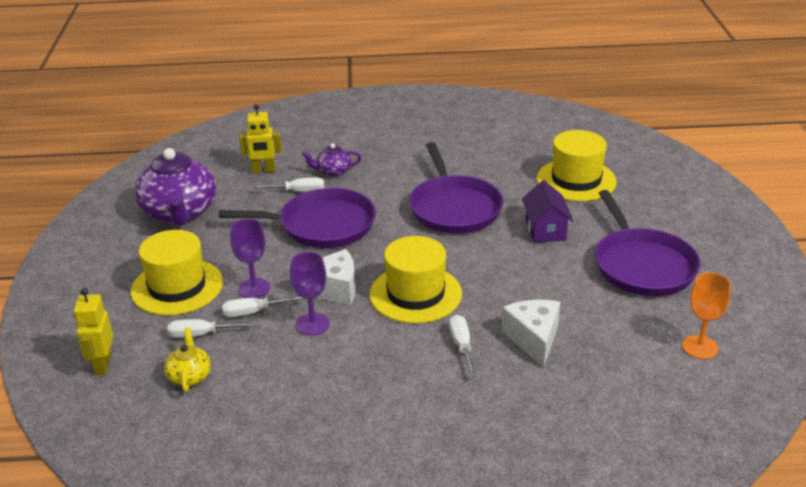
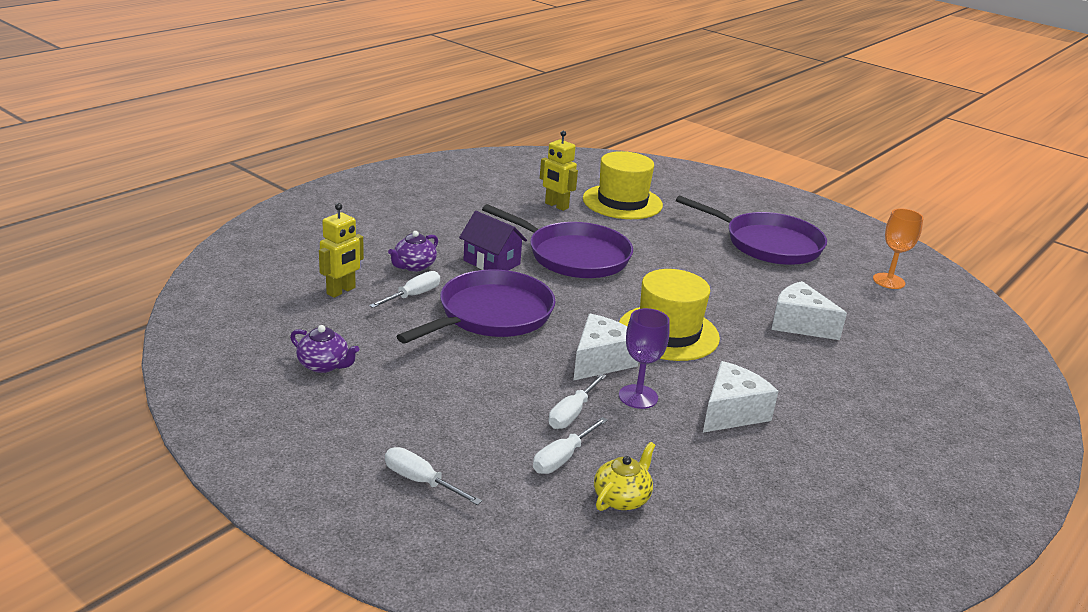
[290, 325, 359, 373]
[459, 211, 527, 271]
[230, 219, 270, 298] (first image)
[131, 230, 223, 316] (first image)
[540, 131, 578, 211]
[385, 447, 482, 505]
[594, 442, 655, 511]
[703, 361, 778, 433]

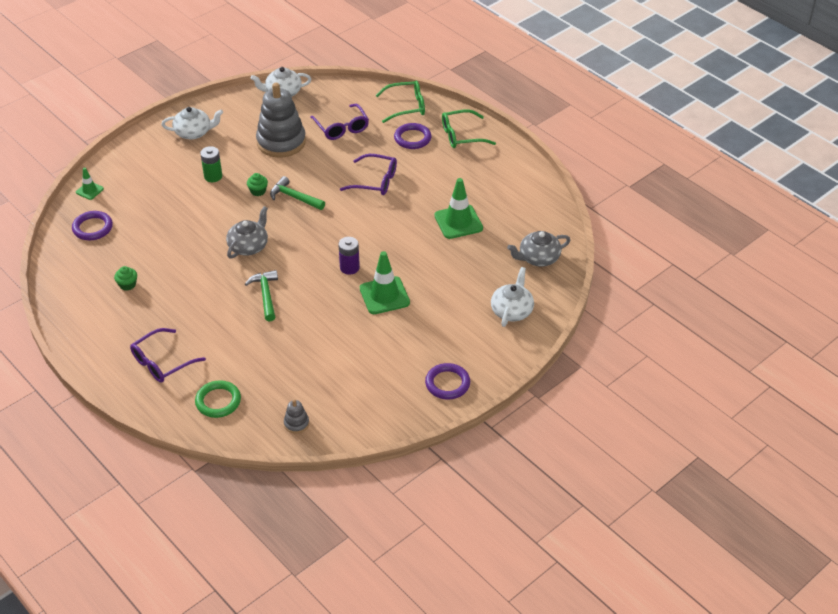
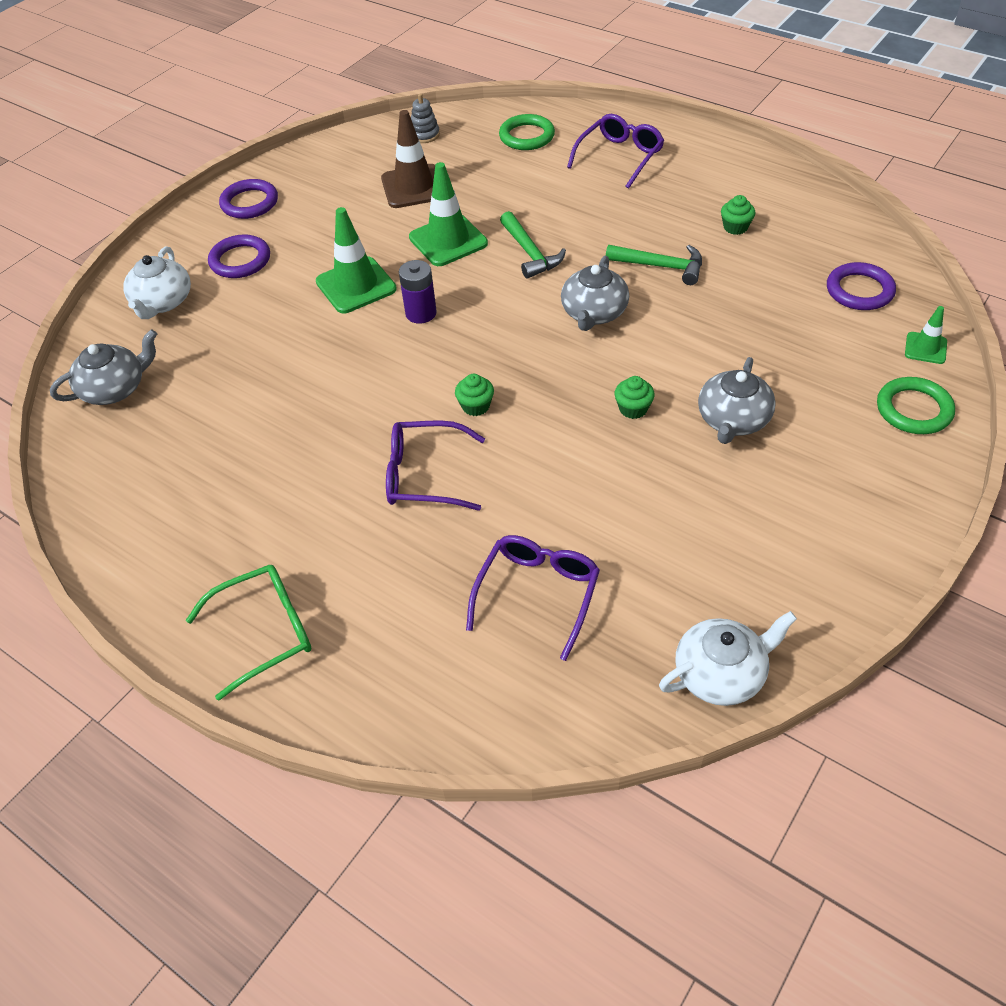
[375, 80, 425, 123] (first image)
[256, 83, 306, 158] (first image)
[466, 535, 600, 661]
[162, 107, 223, 139] (first image)
[208, 234, 270, 278]
[698, 357, 776, 444]
[606, 245, 702, 285]
[409, 162, 488, 266]
[381, 110, 435, 208]
[455, 374, 494, 416]
[877, 377, 955, 434]

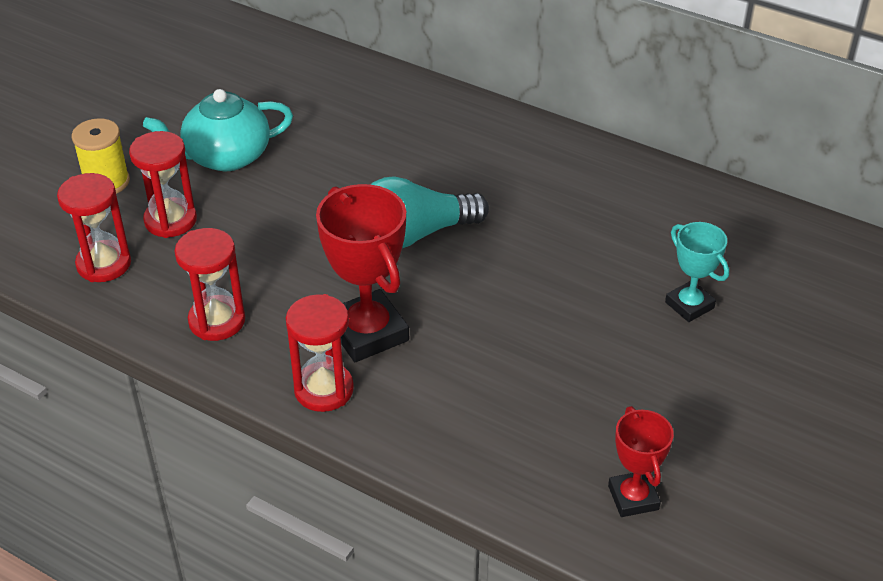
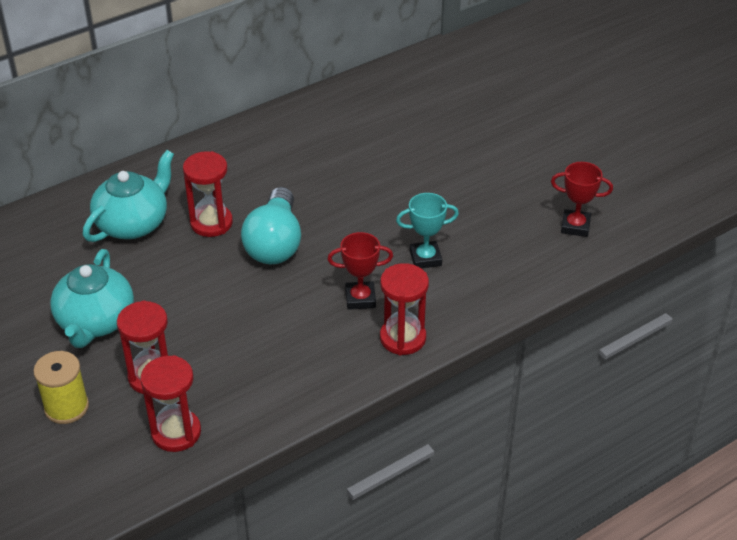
[327, 232, 393, 310]
[396, 193, 459, 268]
[183, 151, 233, 237]
[83, 150, 174, 242]

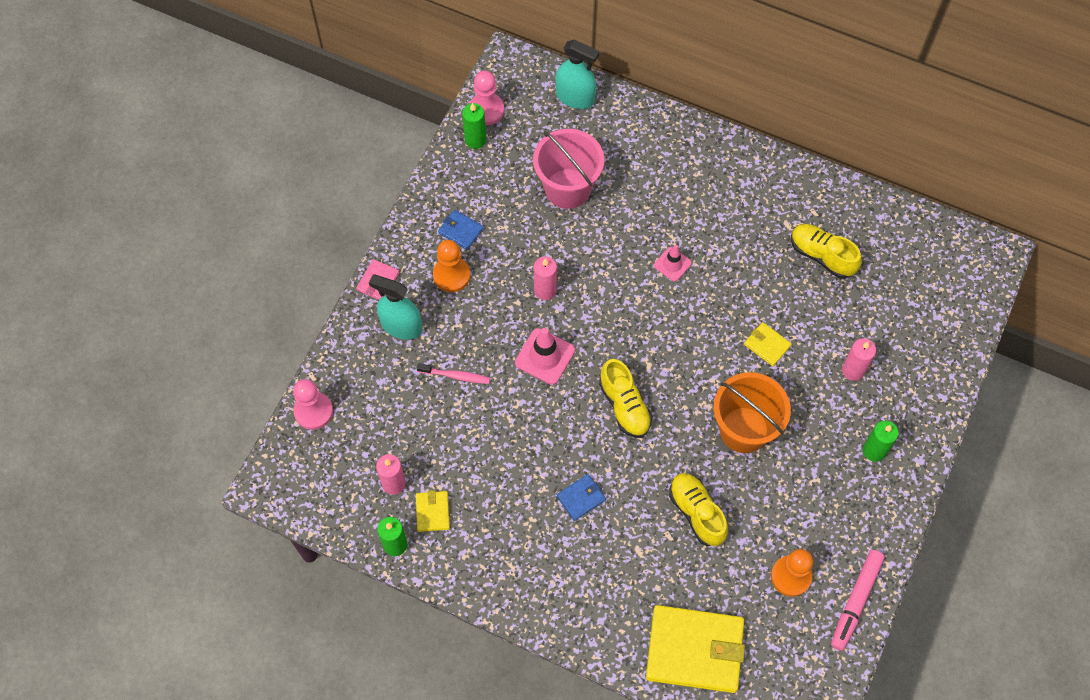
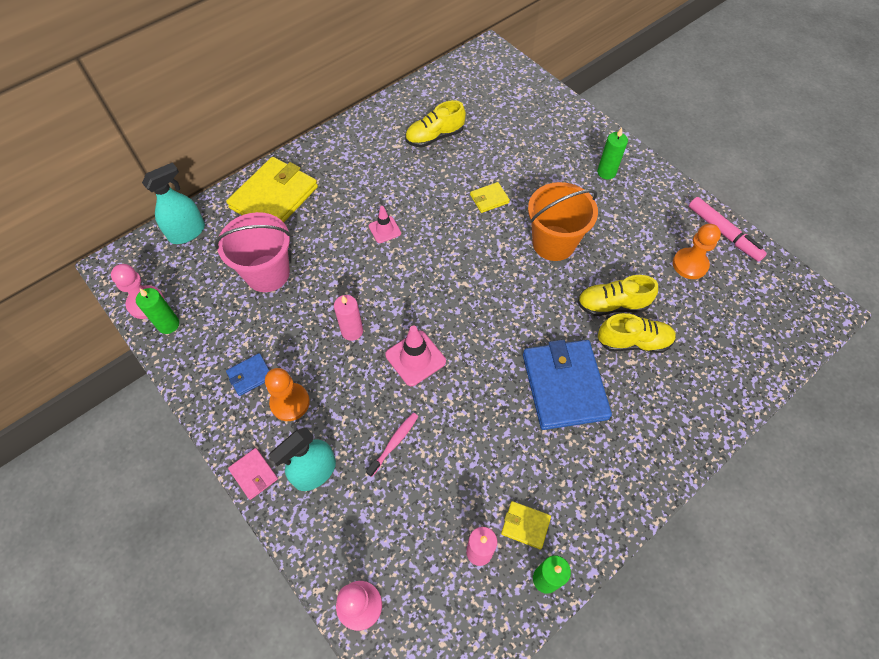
[842, 338, 876, 381] (first image)
[598, 313, 676, 353]
[523, 340, 612, 430]
[226, 157, 318, 222]

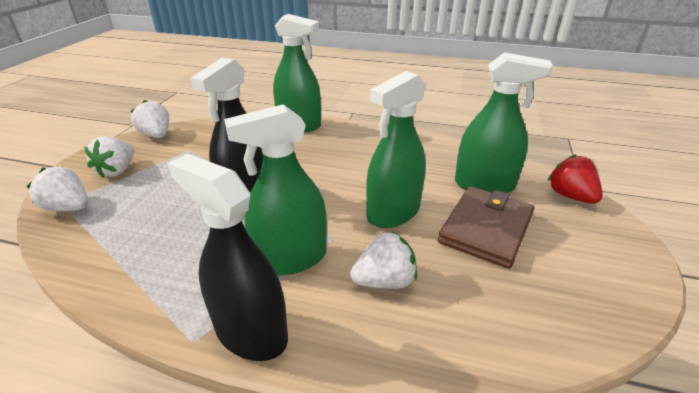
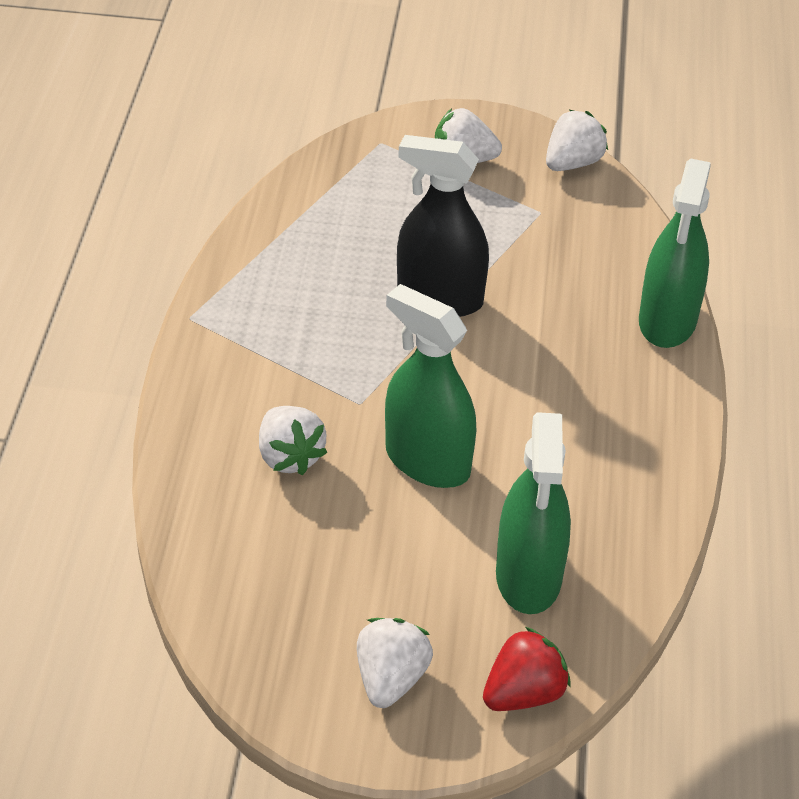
[224, 104, 327, 275] (first image)
[168, 154, 288, 361] (first image)
[357, 618, 433, 708]
[438, 186, 534, 269] (first image)

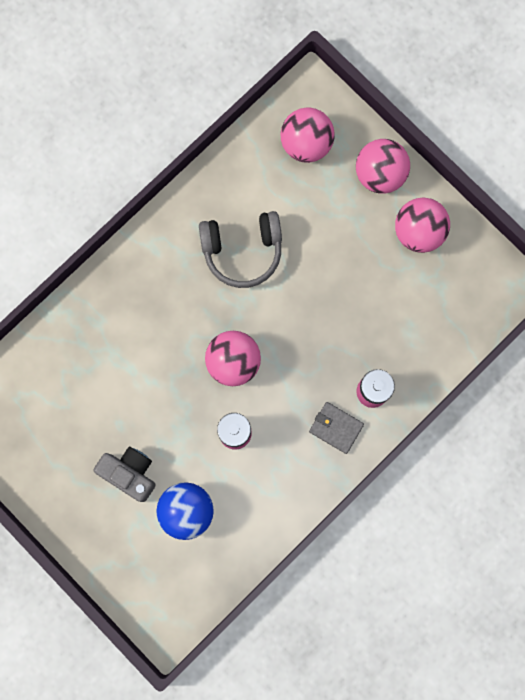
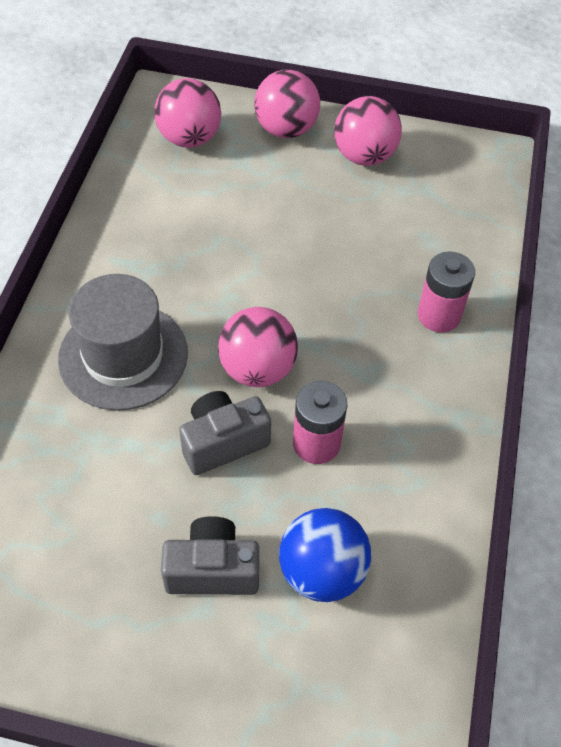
[199, 211, 282, 288] (first image)
[309, 402, 364, 454] (first image)
[58, 274, 188, 411]
[179, 391, 271, 475]

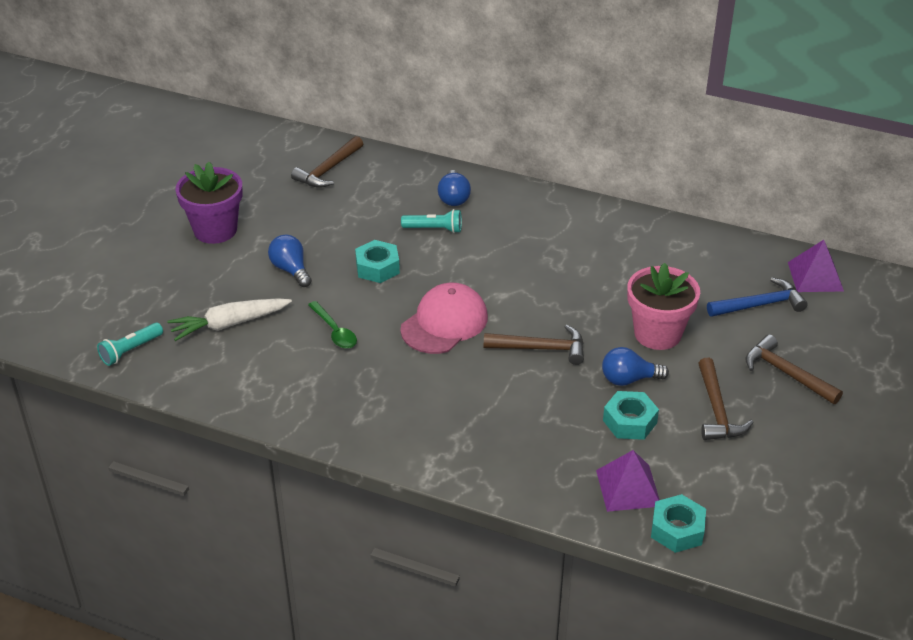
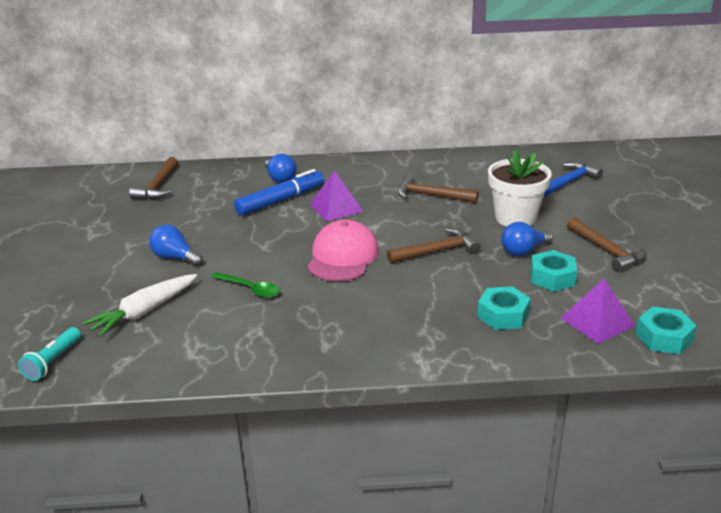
[176, 162, 243, 244] (first image)
[234, 169, 324, 216]
[477, 286, 531, 330]
[309, 171, 364, 222]
[488, 149, 552, 227]
[397, 174, 479, 203]

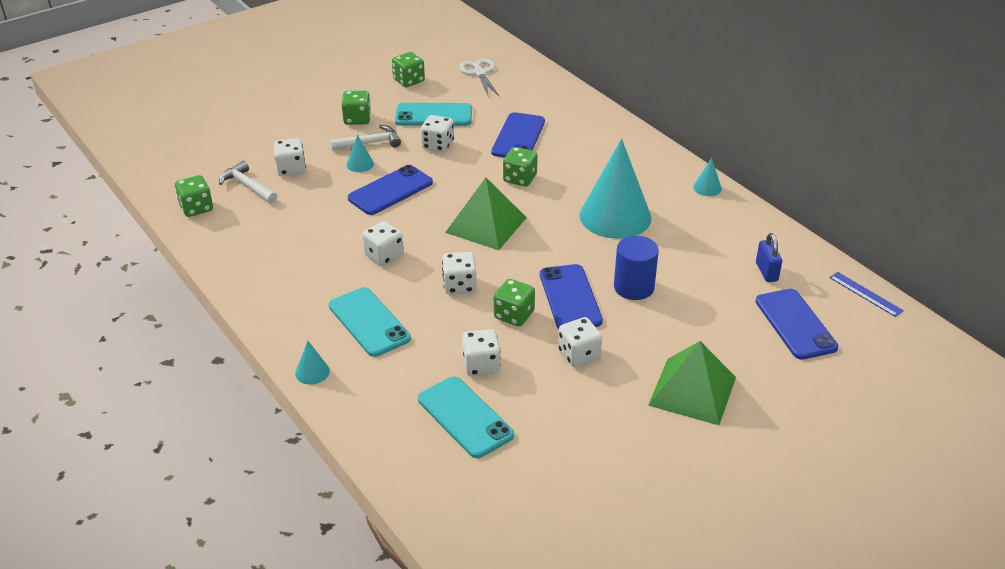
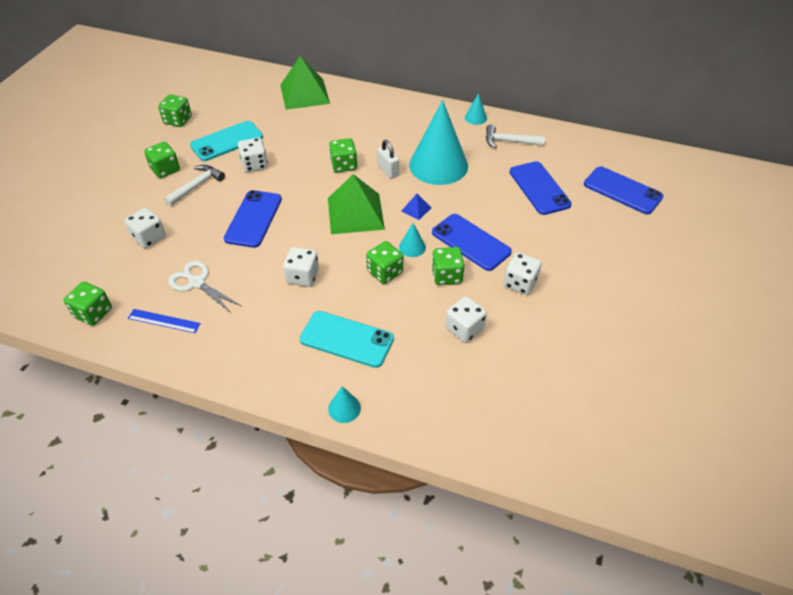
[168, 261, 241, 314]
[509, 161, 572, 215]
[399, 223, 426, 257]
[486, 124, 545, 148]
[756, 233, 782, 282] (first image)
[614, 236, 659, 300] (first image)
[366, 241, 403, 284]
[128, 309, 201, 333]
[280, 56, 330, 110]
[418, 377, 514, 458] (first image)
[377, 140, 399, 179]
[401, 194, 431, 220]

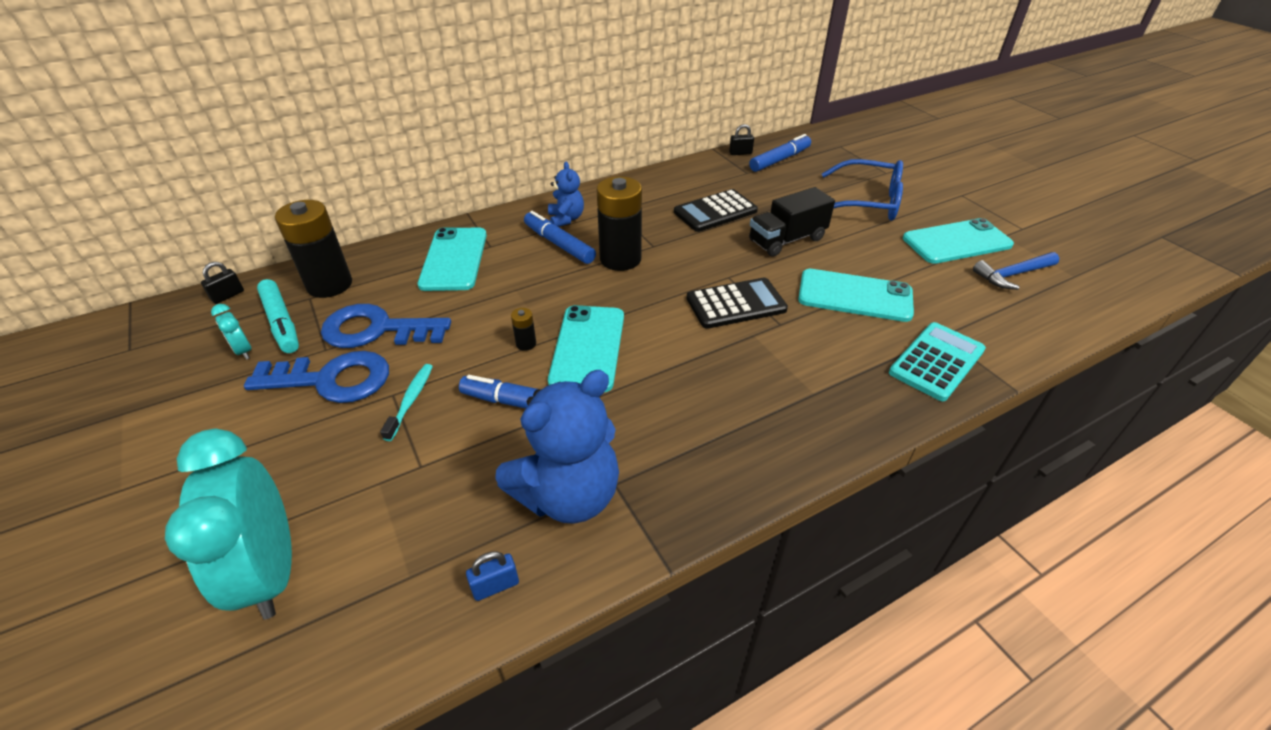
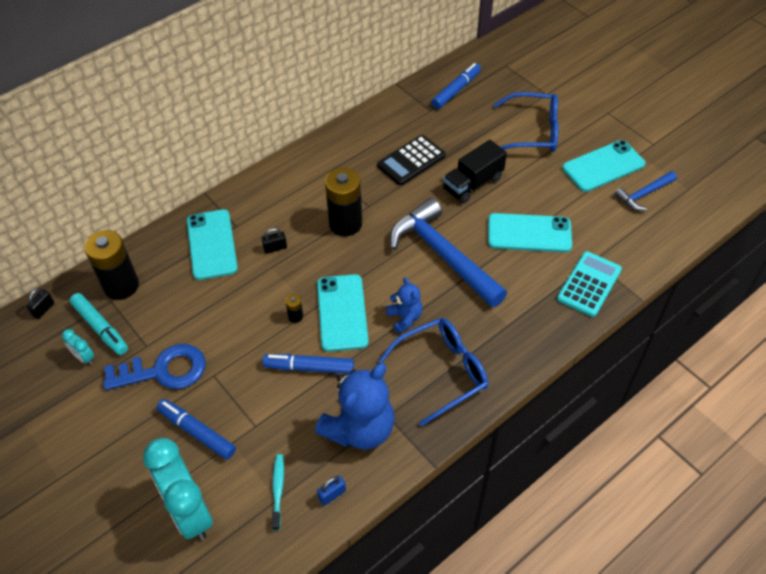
[262, 228, 287, 254]
[386, 277, 422, 334]
[157, 399, 236, 460]
[390, 198, 507, 307]
[321, 304, 451, 348] (first image)
[272, 454, 284, 530]
[379, 318, 488, 427]

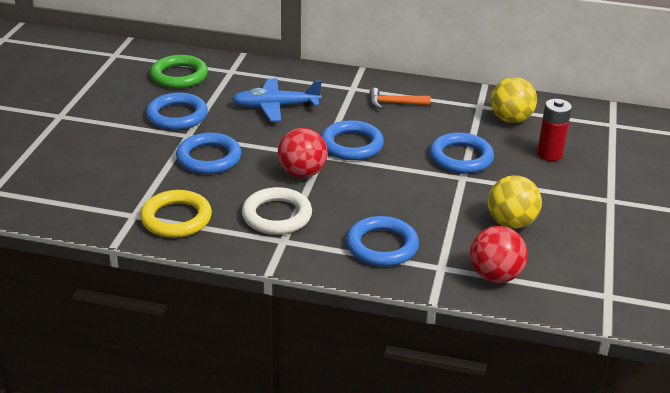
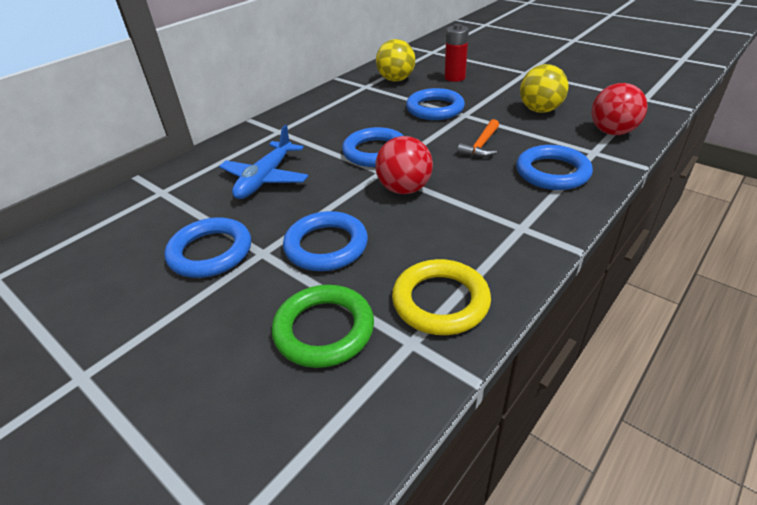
[272, 285, 374, 368]
[457, 119, 499, 157]
[242, 187, 312, 235] (first image)

